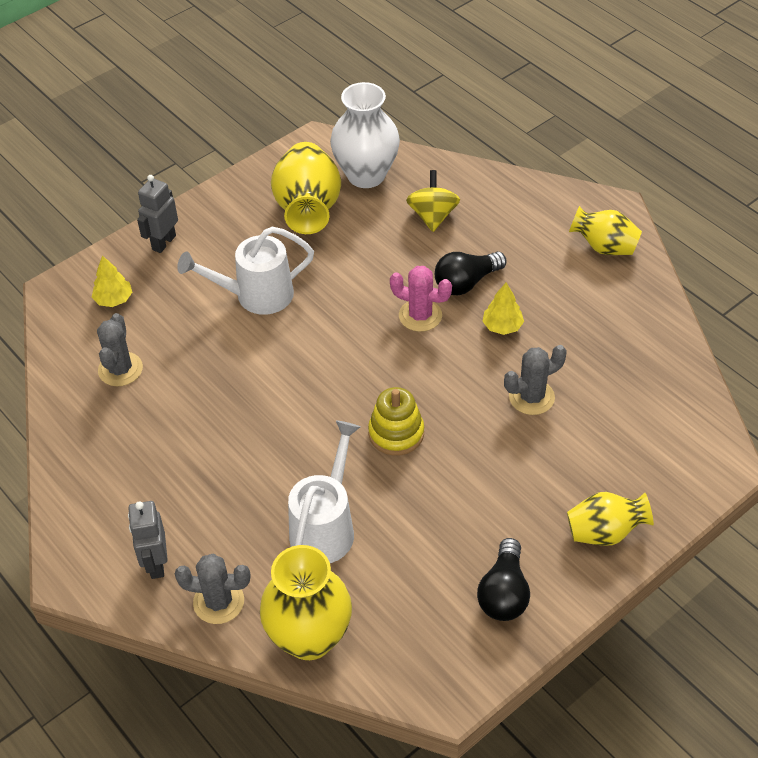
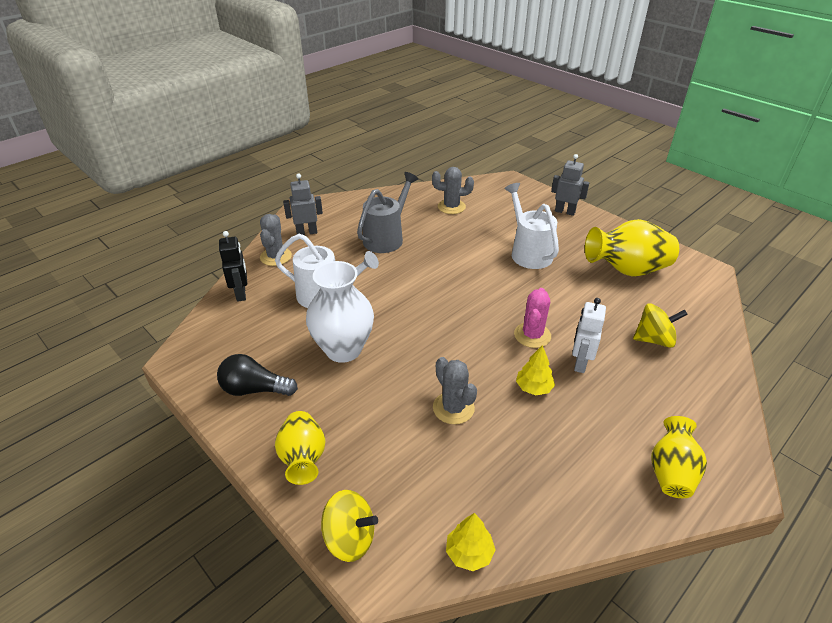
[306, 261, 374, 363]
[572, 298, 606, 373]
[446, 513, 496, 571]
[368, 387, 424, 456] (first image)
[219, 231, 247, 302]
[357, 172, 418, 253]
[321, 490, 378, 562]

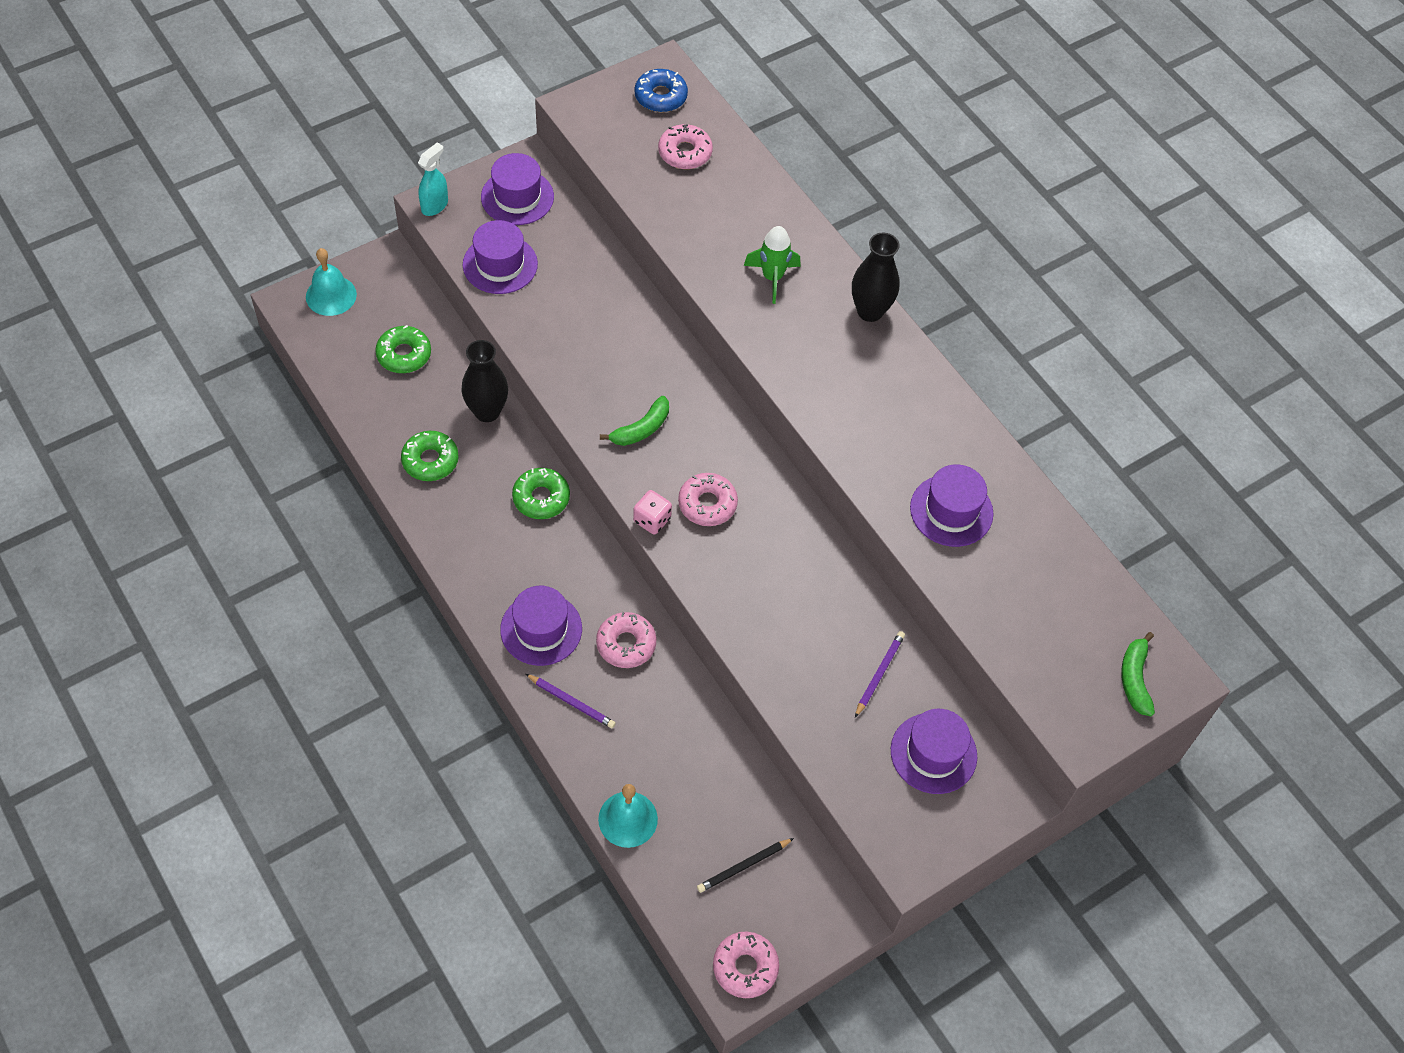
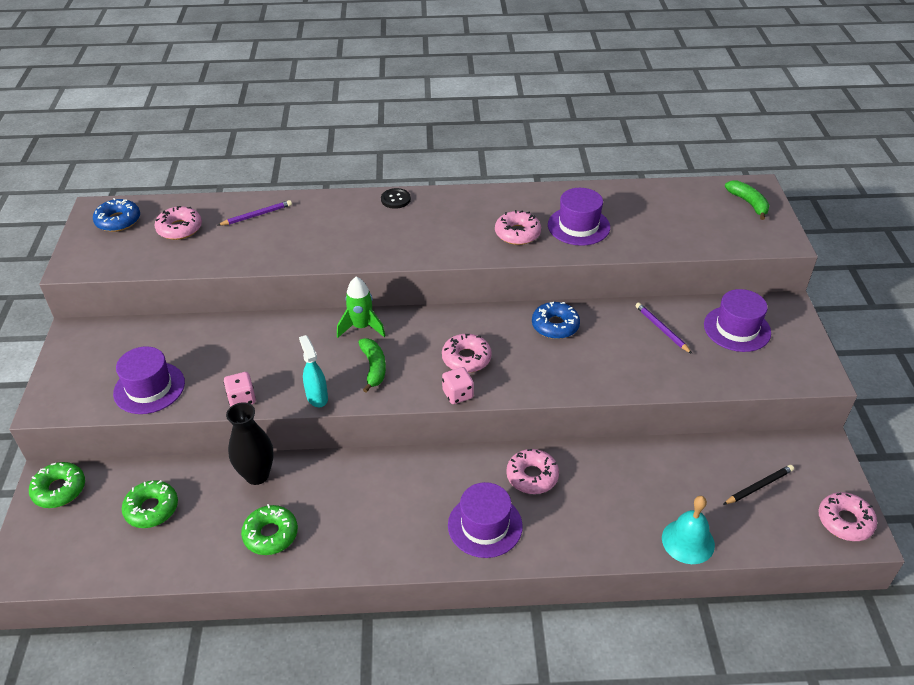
[299, 335, 328, 407]
[481, 153, 554, 225] (first image)
[337, 277, 385, 338]
[381, 188, 411, 209]
[306, 248, 357, 316] (first image)
[29, 462, 85, 508]
[725, 180, 770, 220]
[217, 200, 292, 226]
[723, 465, 794, 505]
[495, 210, 541, 245]
[532, 302, 580, 339]
[224, 372, 256, 406]

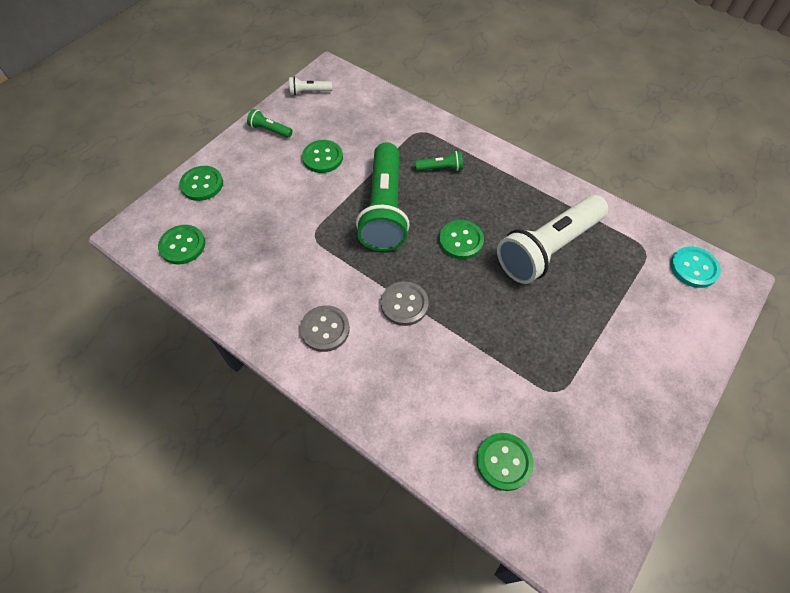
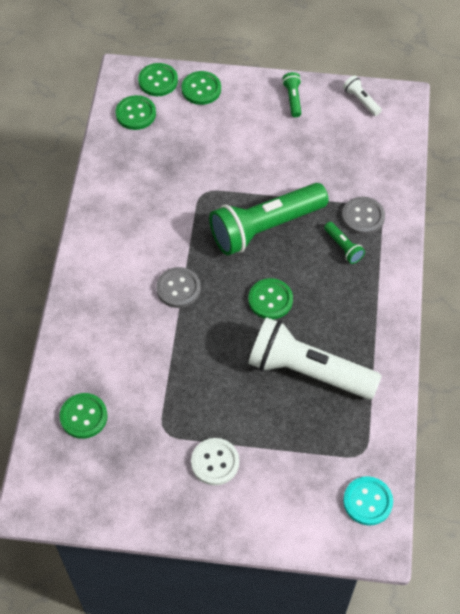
[138, 63, 178, 96]
[342, 197, 385, 235]
[191, 438, 239, 485]

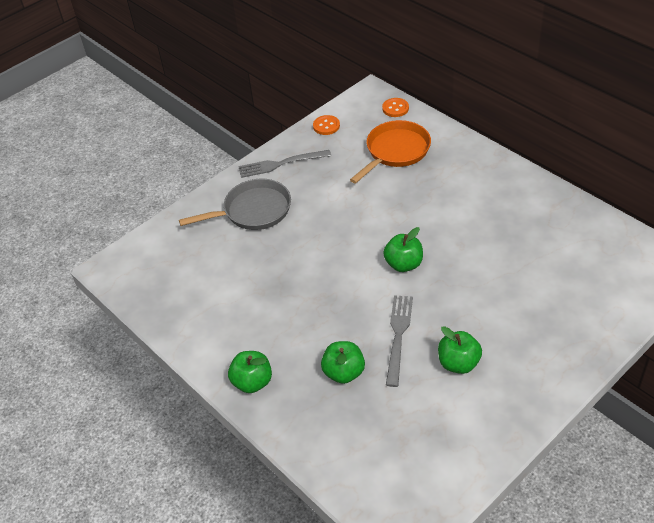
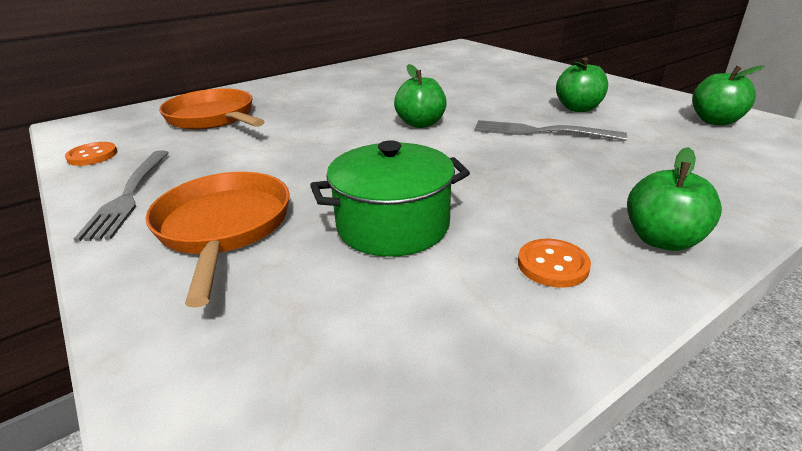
[518, 239, 591, 288]
[146, 172, 290, 308]
[692, 65, 764, 126]
[310, 140, 470, 257]

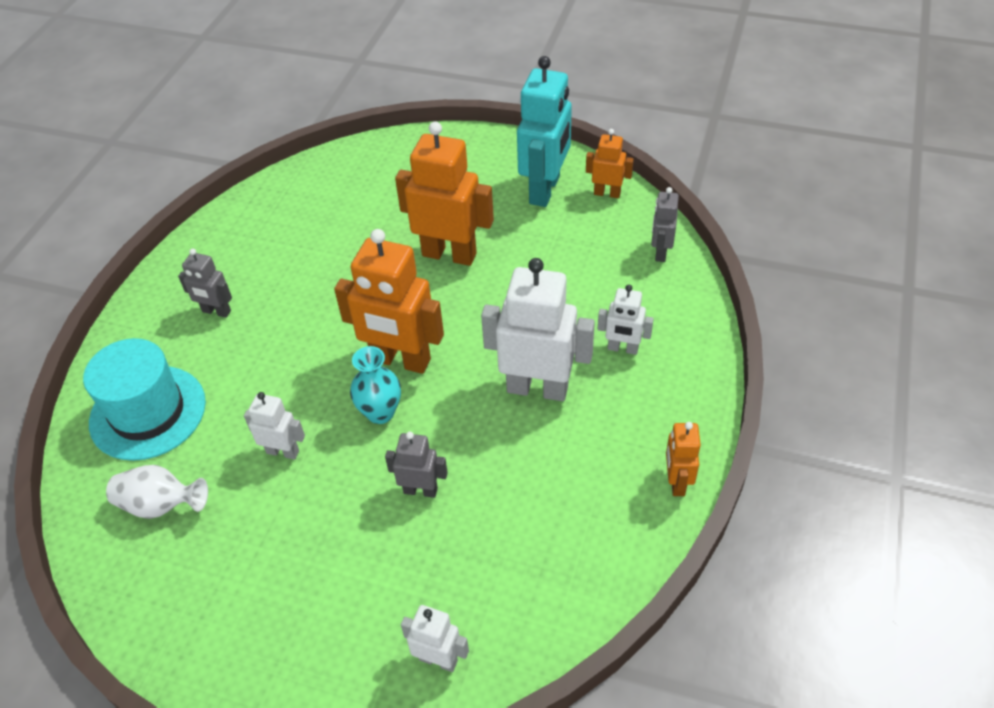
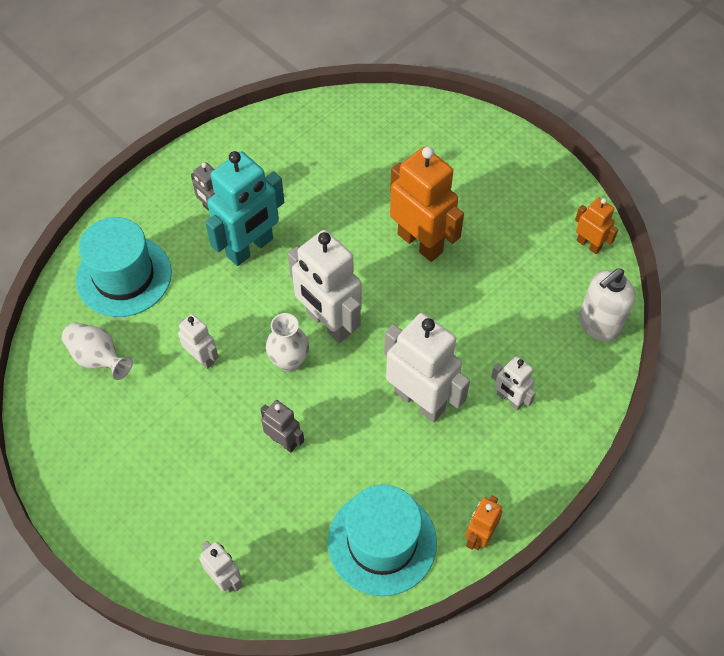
[205, 151, 284, 266]
[579, 269, 635, 342]
[288, 230, 361, 343]
[266, 313, 309, 372]
[328, 484, 437, 596]

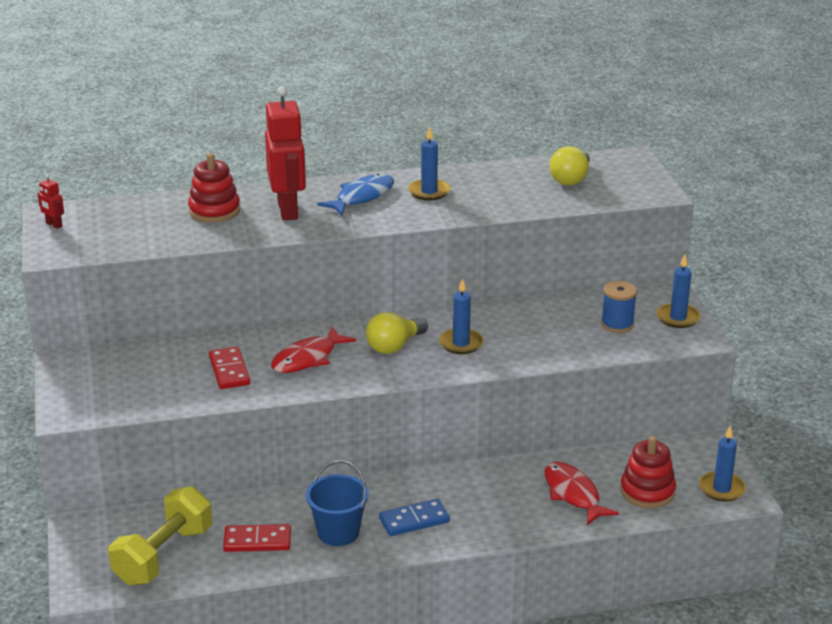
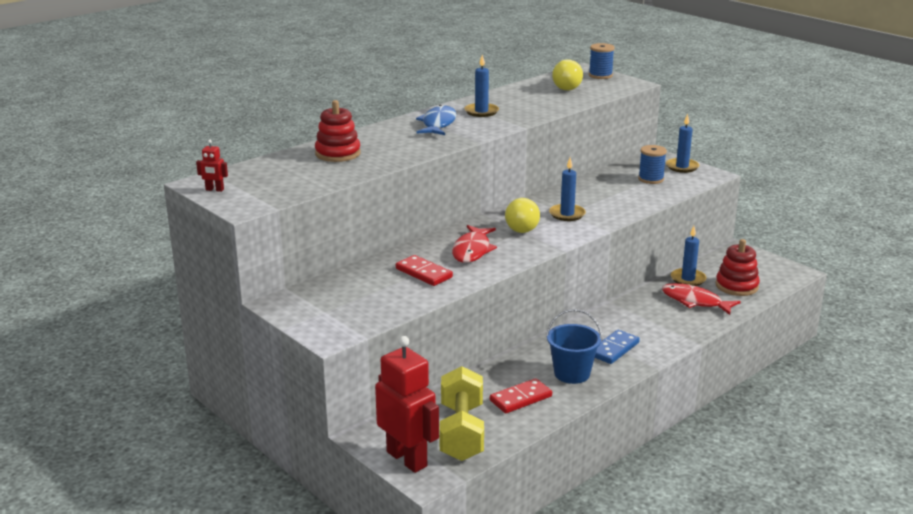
[375, 336, 439, 473]
[671, 226, 707, 286]
[589, 43, 615, 79]

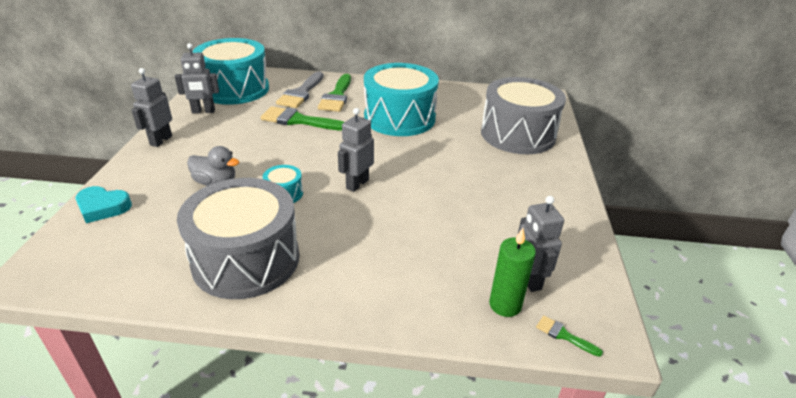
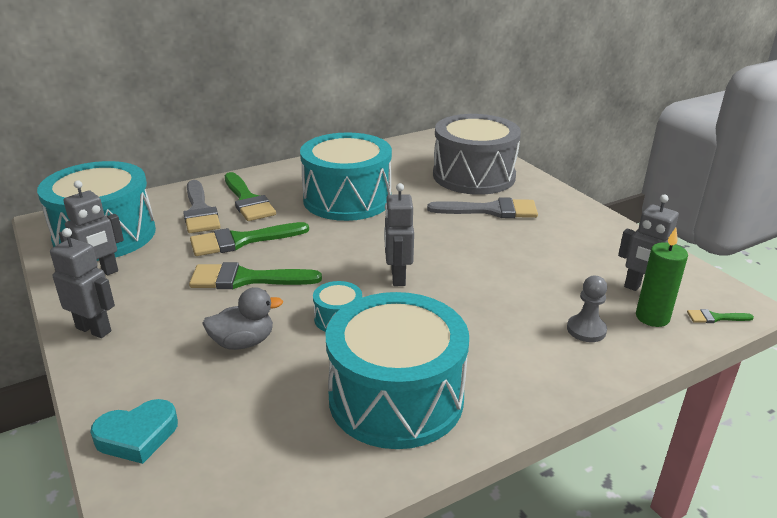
[50, 228, 115, 338]
[326, 292, 469, 449]
[427, 197, 538, 218]
[189, 262, 322, 290]
[567, 276, 607, 342]

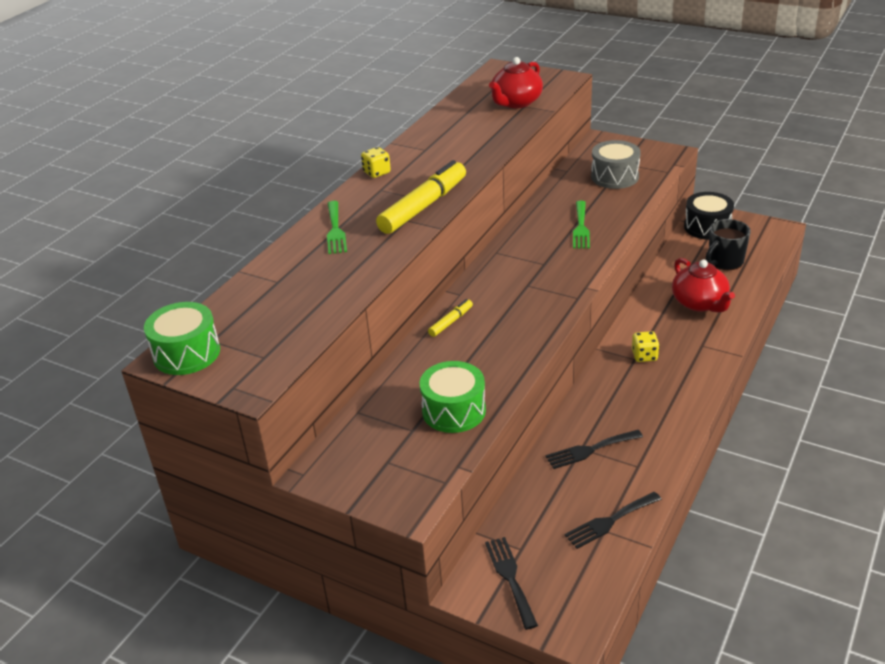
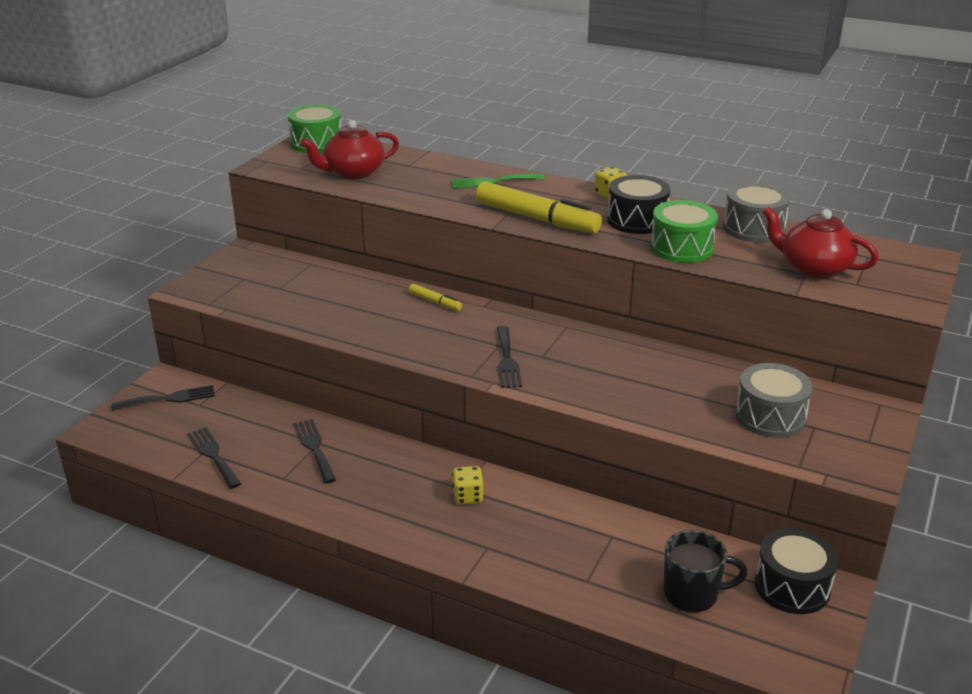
[573, 201, 590, 249] (first image)
[664, 530, 748, 613]
[301, 120, 399, 179]
[650, 200, 718, 263]
[607, 175, 671, 234]
[723, 182, 791, 243]
[497, 326, 522, 388]

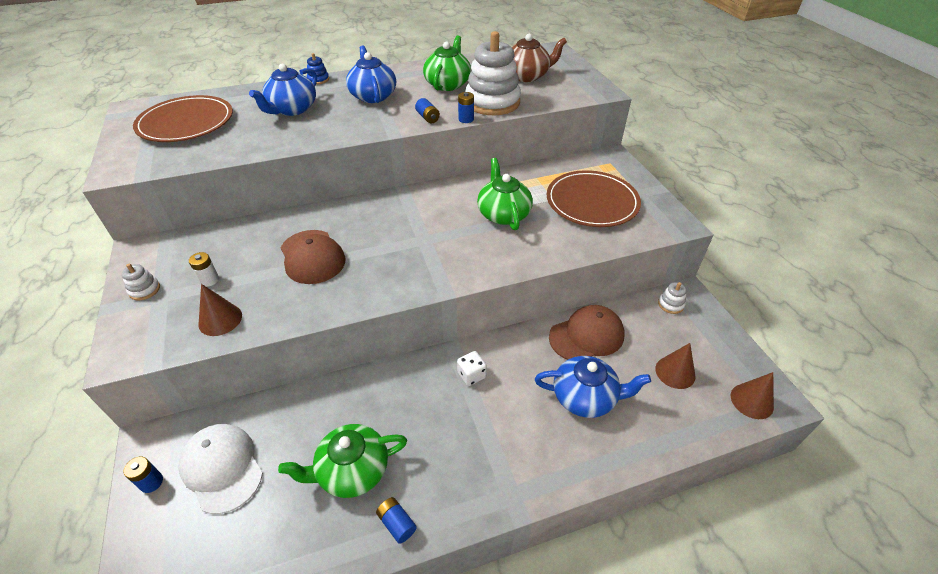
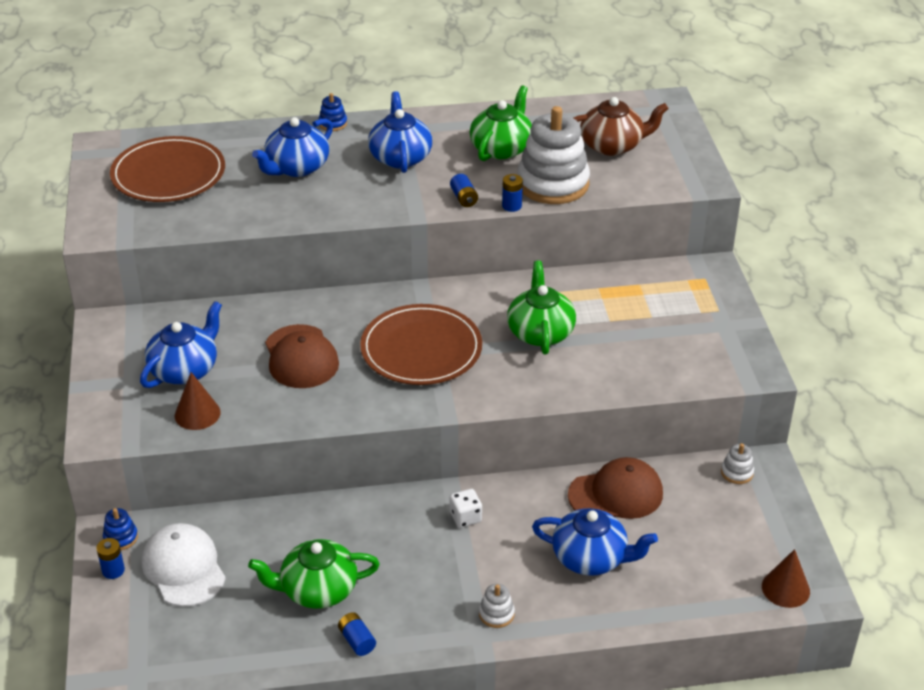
[360, 304, 482, 385]
[140, 301, 222, 388]
[479, 584, 515, 628]
[655, 343, 696, 389] (first image)
[103, 508, 138, 550]

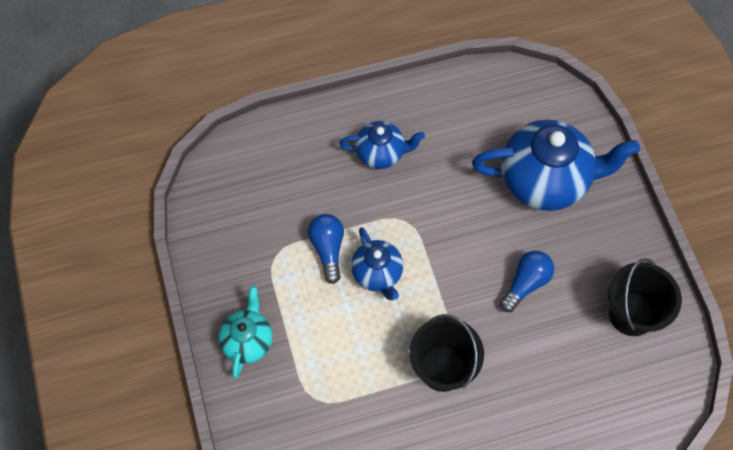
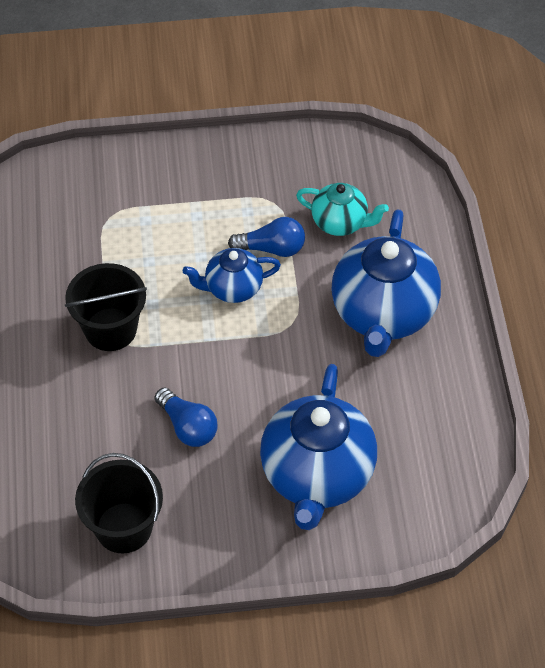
[332, 209, 441, 357]
[296, 183, 389, 236]

